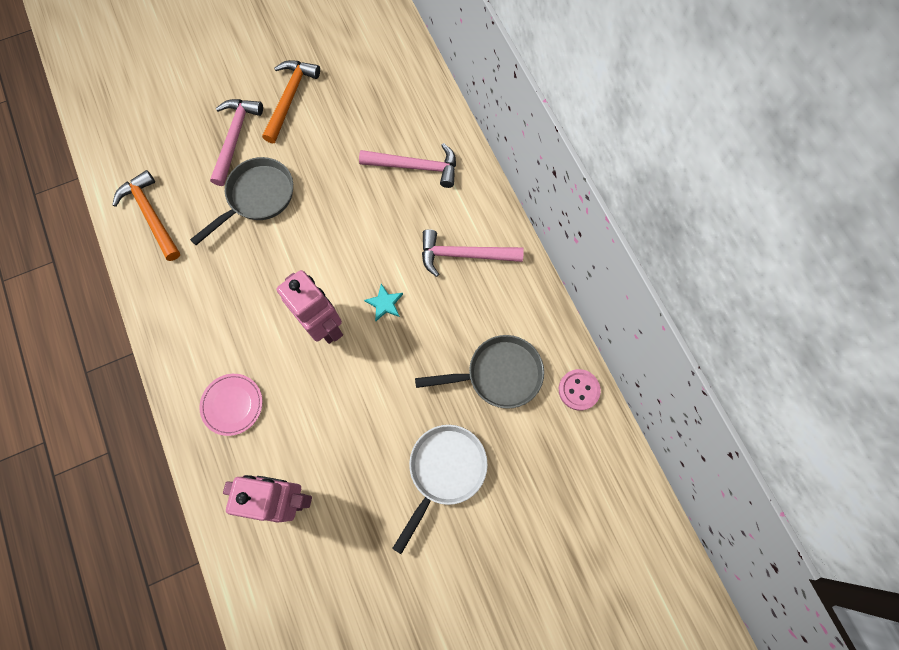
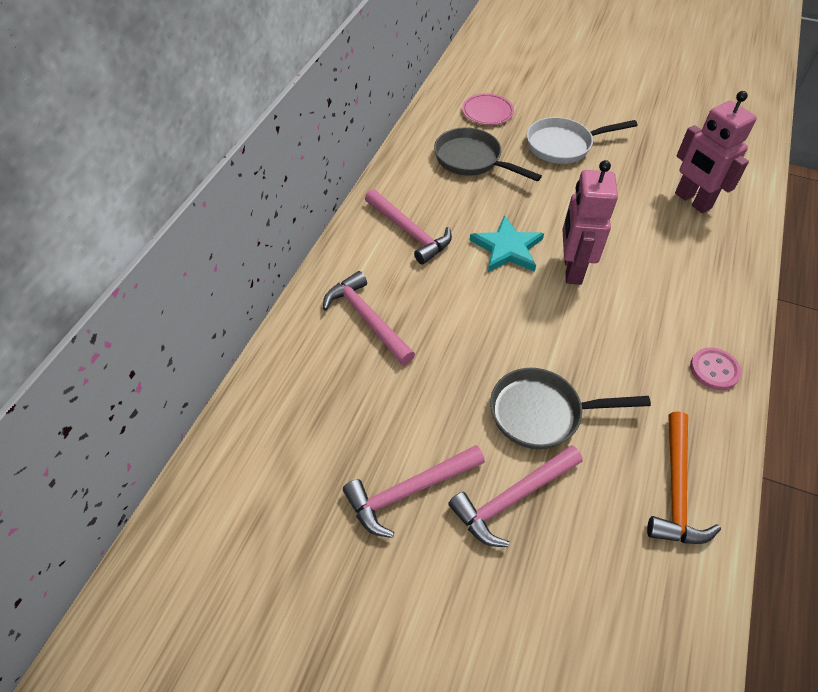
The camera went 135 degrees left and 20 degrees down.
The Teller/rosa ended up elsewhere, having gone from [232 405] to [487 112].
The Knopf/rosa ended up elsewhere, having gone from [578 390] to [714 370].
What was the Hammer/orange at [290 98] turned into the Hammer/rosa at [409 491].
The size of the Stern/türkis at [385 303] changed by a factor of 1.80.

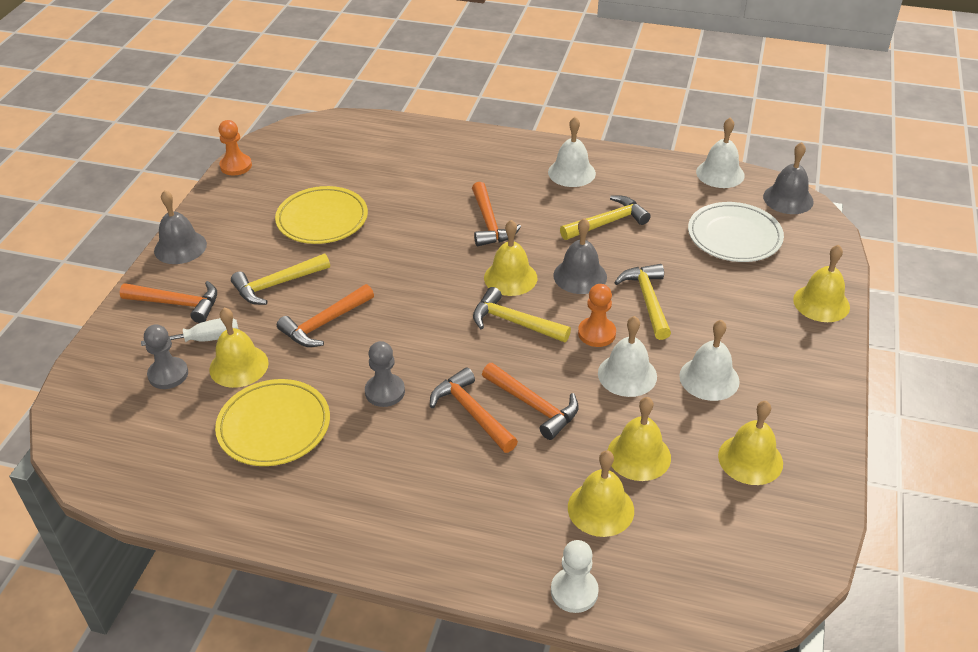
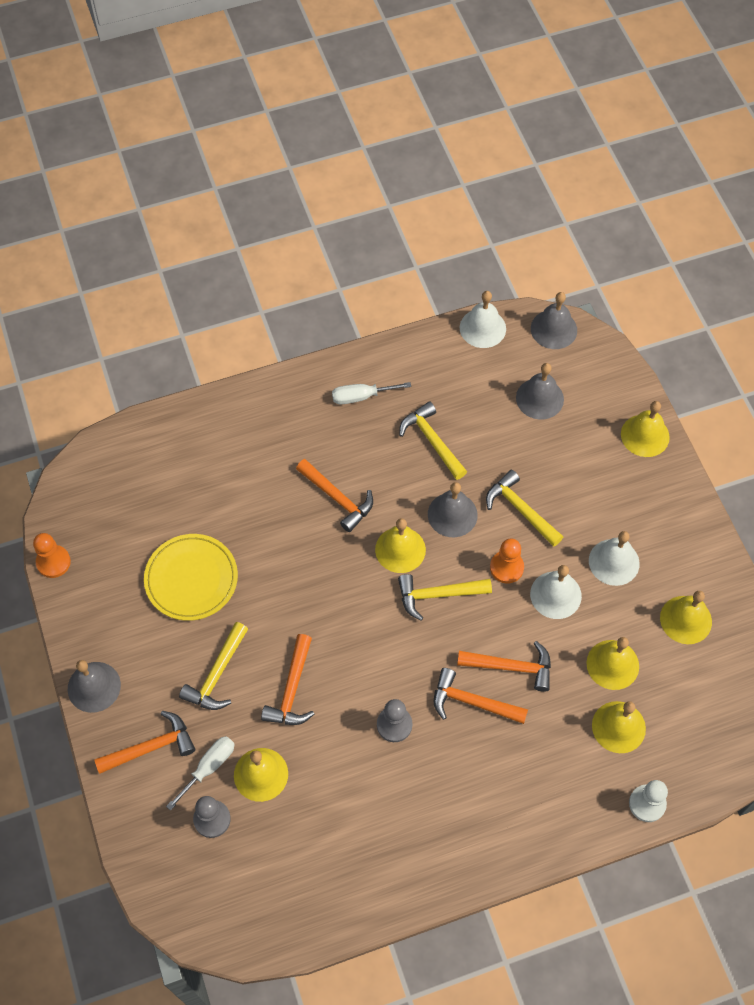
The camera went 35 degrees left and 20 degrees up.
The second view lost the Teller/gelb at [274 426].
Where the Glocke/weiß stood at [571 172], the Schraubenzieher/weiß came to stand at [361 396].
Where the Teller/weiß stood at [734 236], the Glocke/grau came to stand at [539 398].
The Hammer/gelb at [607 223] ended up facing another way, 60 degrees counterclockwise from before.

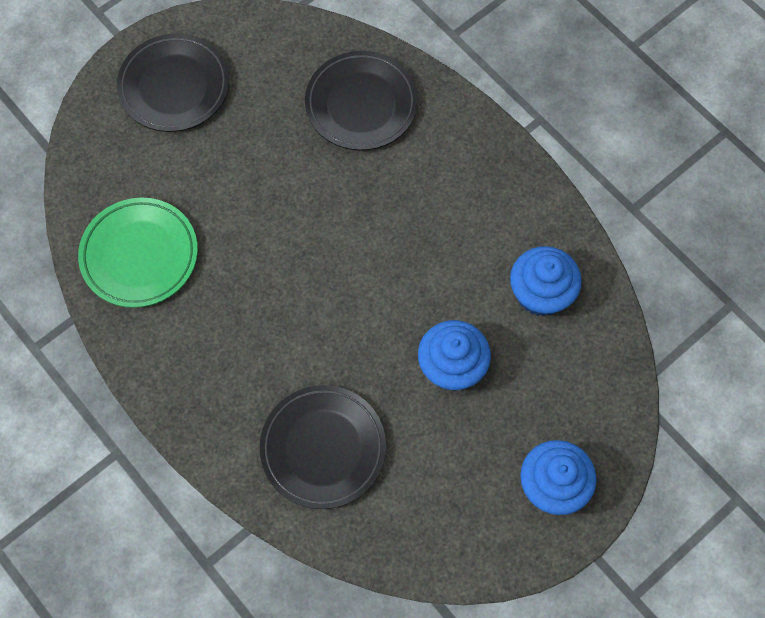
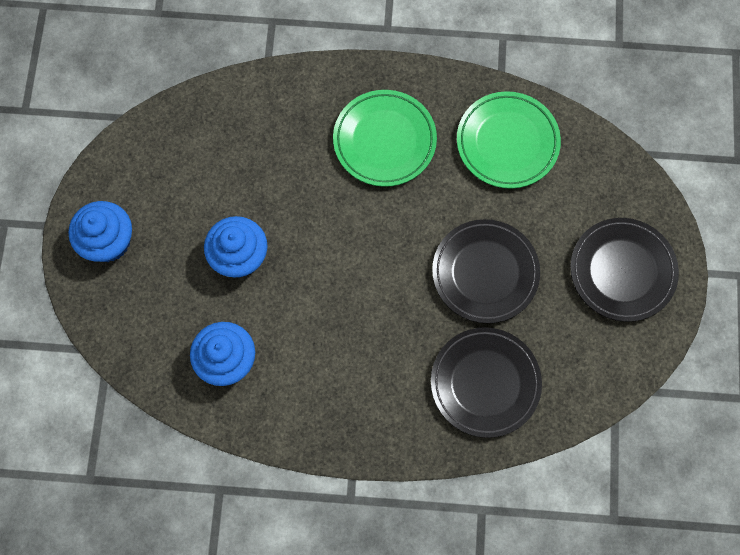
The camera went 135 degrees right and 5 degrees up.
The second view gained the Teller/grün at [384 141].
The Teller/schwarz ended up elsewhere, having gone from [323 448] to [485 273].

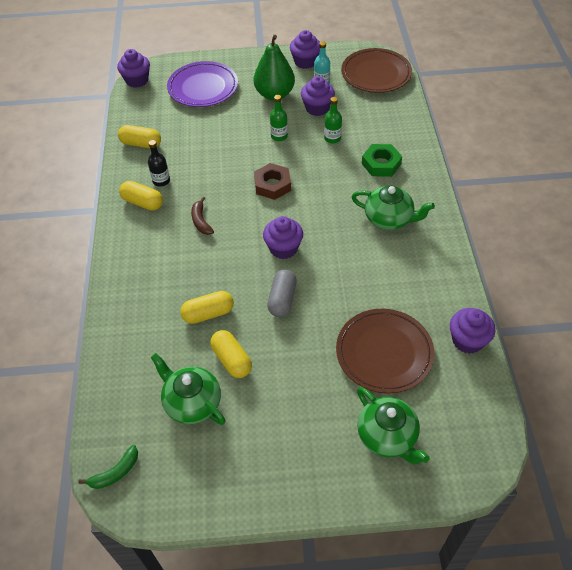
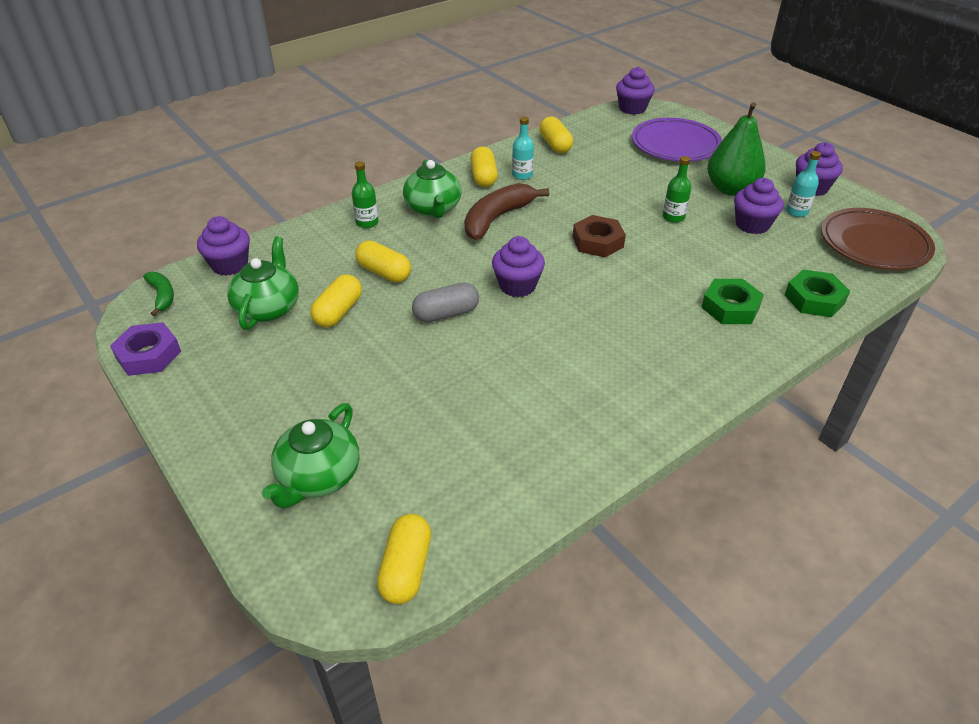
The camera went 55 degrees right and 10 degrees down.
The second view lost the Teller/braun at [384 353].
The second view gained the Sechskantmutter/lila at [148 355].
The second view gained the Kapsel/gelb at [406 568].
The second view gained the Sechskantmutter/grün at [814 299].
The Flasche/grün ended up elsewhere, having gone from [332 138] to [367 223].
The Teekanne/grün ended up elsewhere, having gone from [389 219] to [433 209].
The Muffin/lila ended up elsewhere, having gone from [467 340] to [230 265].
What was the Flasche/schwarz at [161 181] turned into the Flasche/türkis at [522 175].
The Banane/grün at [115 472] ended up facing another way, 135 degrees counterclockwise from before.
The size of the Banane/braun at [201 221] changed by a factor of 1.84.

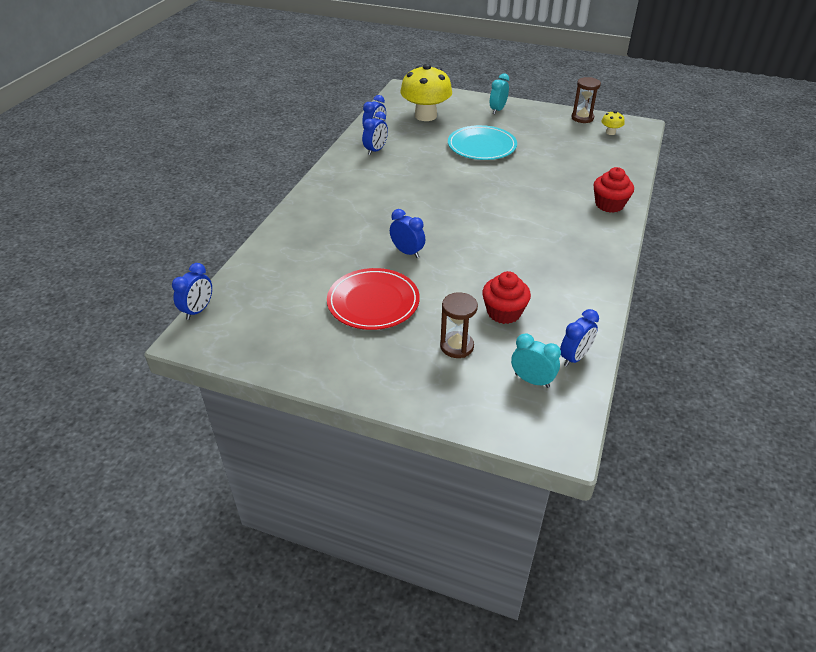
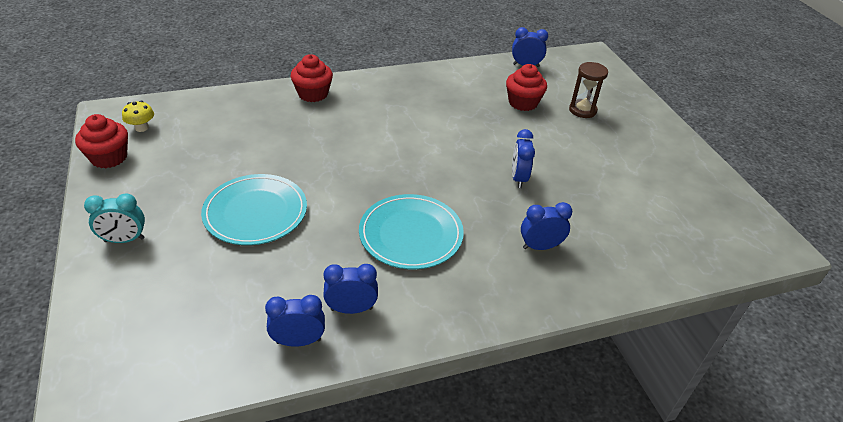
The camera went 130 degrees left and 0 degrees up.
The second view lost the Teller/rot at [373 302].
The second view lost the Pilz/gelb at [425 116].
The second view lost the Wecker/türkis at [532 380].
The second view gained the Teller/türkis at [411 234].
The Wecker/blau ended up elsewhere, having gone from [198 310] to [540 246].
Where the Sanduhr/braun stood at [582 118], the Muffin/rot came to stand at [109 157].

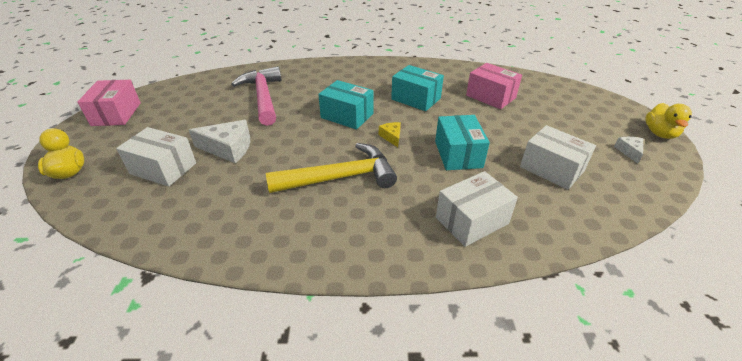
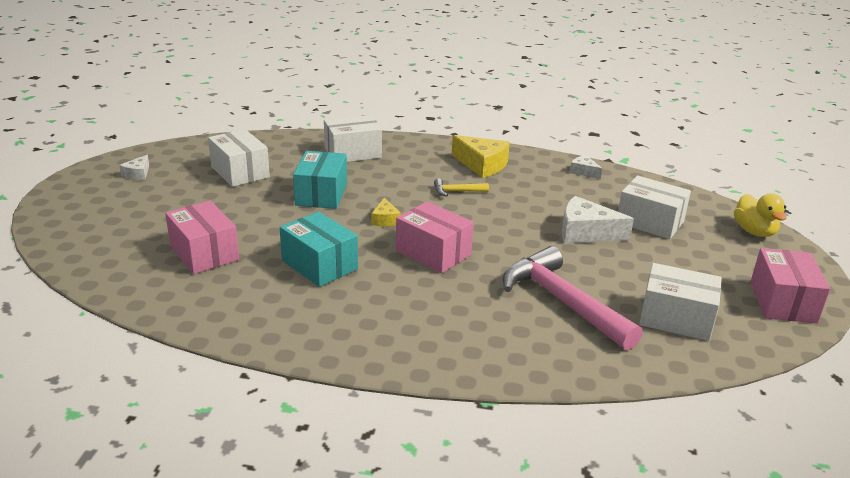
The camera went 170 degrees left and 10 degrees down.
The second view lost the Ente/gelb at [659 133].
The second view gained the Käse/gelb at [482 165].
The second view gained the Käse/weiß at [584 172].
The second view gained the Schachtel/weiß at [676 318].
What was the Schachtel/türkis at [347 116] turned into the Schachtel/rosa at [433 253].
The Hammer/rosa at [263 97] ended up facing another way, 150 degrees clockwise from before.
The size of the Hammer/gelb at [340 177] changed by a factor of 0.43.

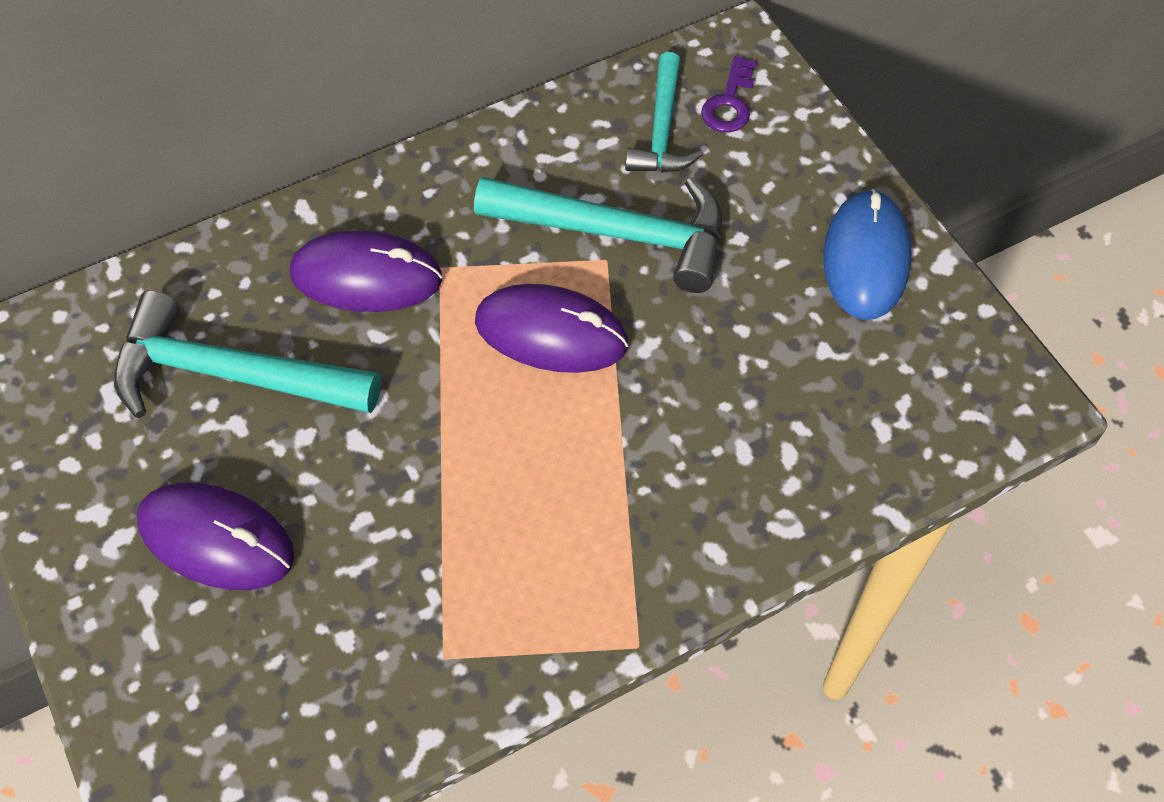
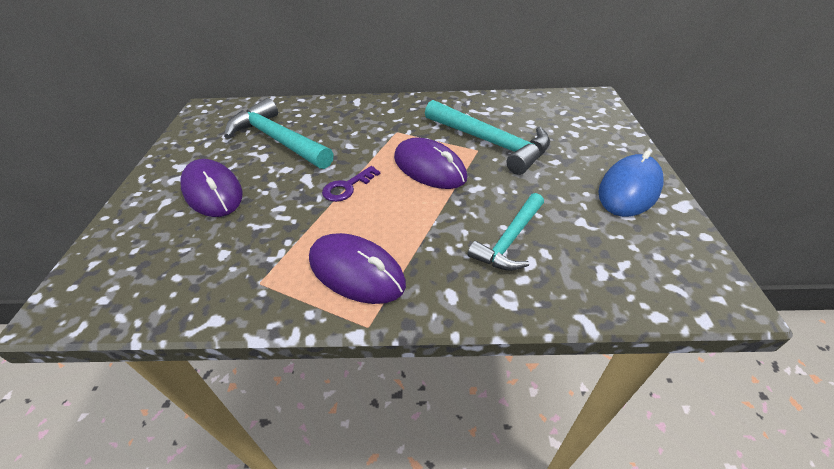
The camera went 30 degrees right and 15 degrees down.
The Computermaus/lila ended up elsewhere, having gone from [366 276] to [356 271].
The Hammer/türkis ended up elsewhere, having gone from [662 130] to [509 240].
The Schlüssel/lila ended up elsewhere, having gone from [729 103] to [347 187].

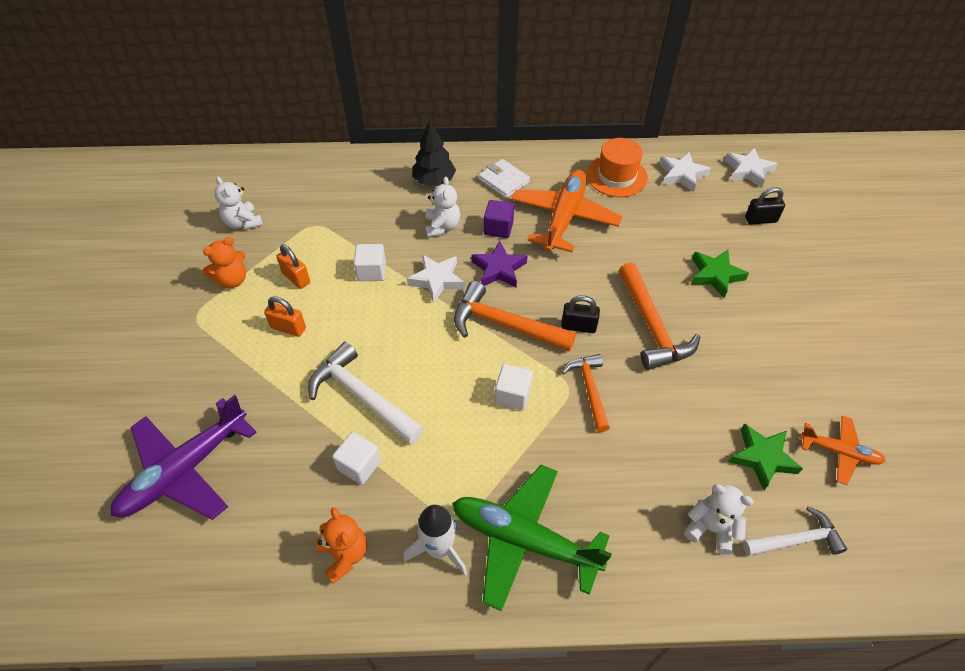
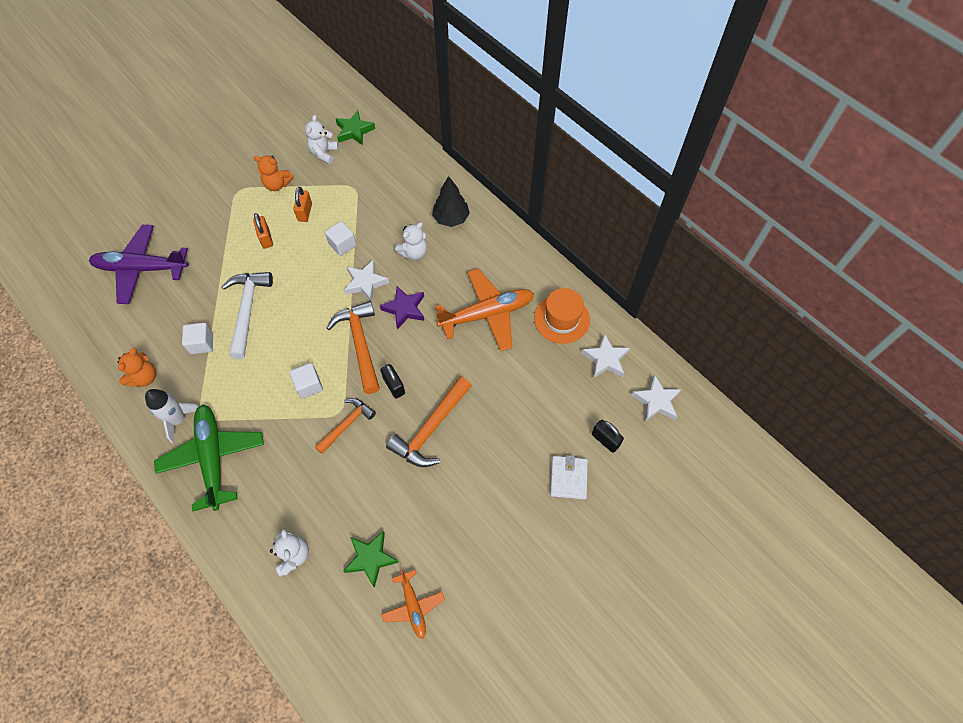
The camera went 50 degrees right and 10 degrees up.
The second view lost the Kubus/lila at [498 228].
The second view lost the Hammer/weiß at [796 539].
The Geldbörse/weiß ended up elsewhere, having gone from [503 181] to [568 478].
The Stern/grün ended up elsewhere, having gone from [715 275] to [354 131].

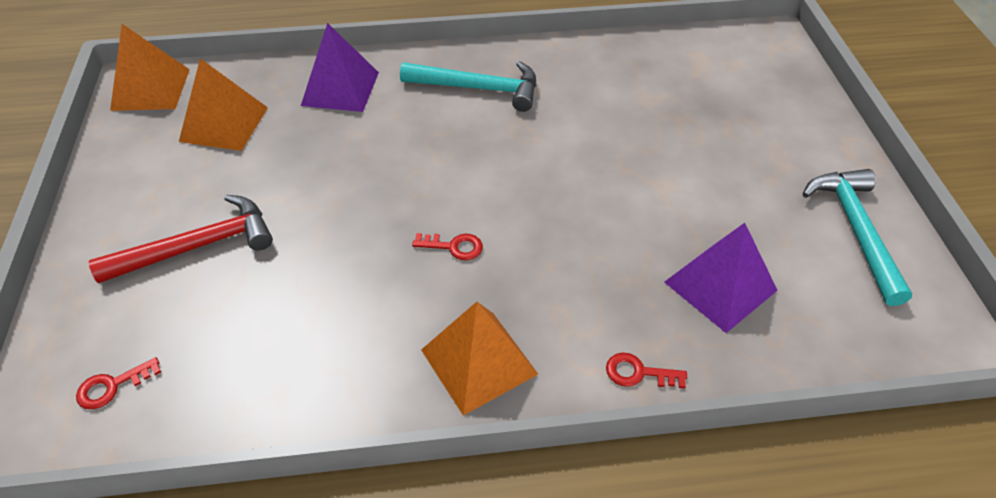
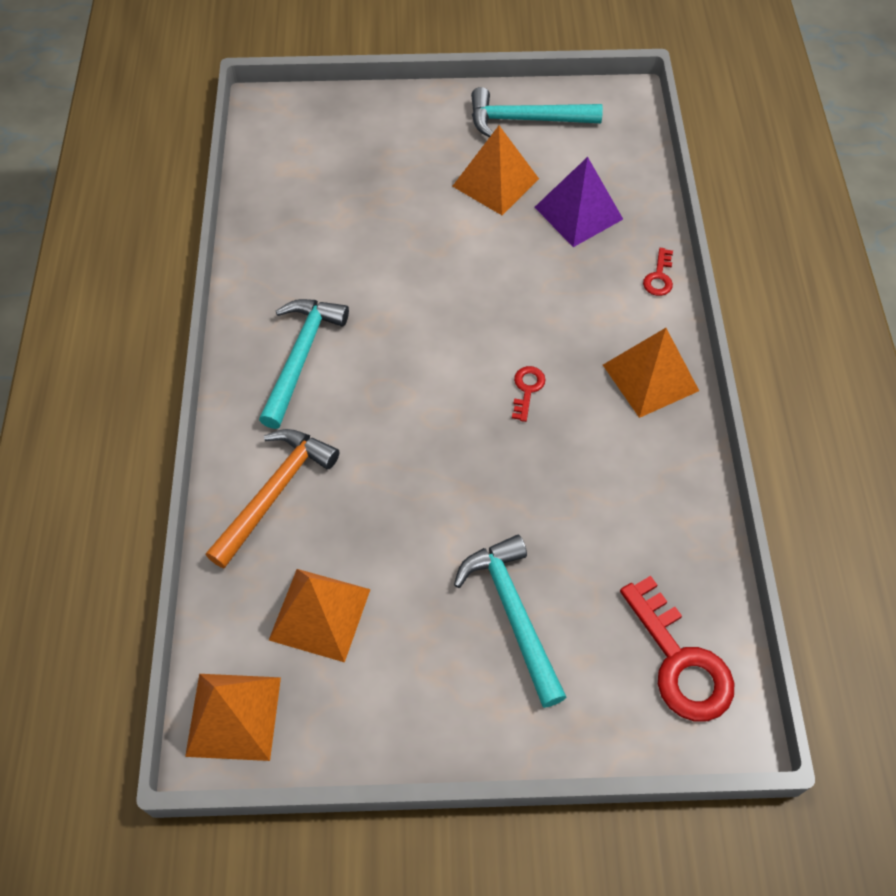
The camera went 85 degrees left and 10 degrees up.
The second view gained the Pyramide/orange at [495 182].
Where the Pyramide/lila stood at [340 88], the Hammer/orange came to stand at [275 492].
What was the Hammer/rot at [198 246] turned into the Hammer/türkis at [513 613].
The size of the Schlüssel/rot at [112 386] changed by a factor of 2.08.

